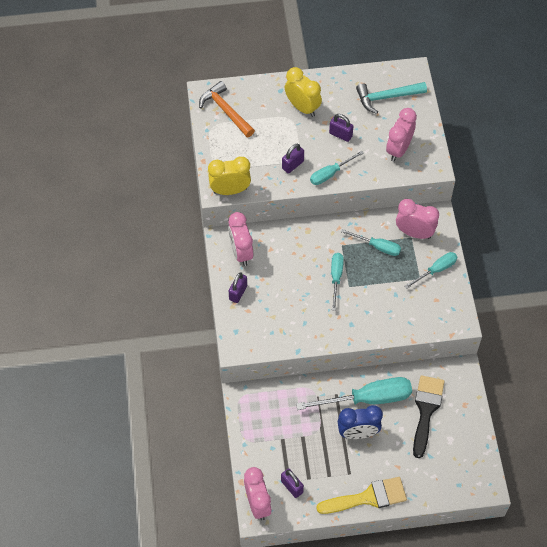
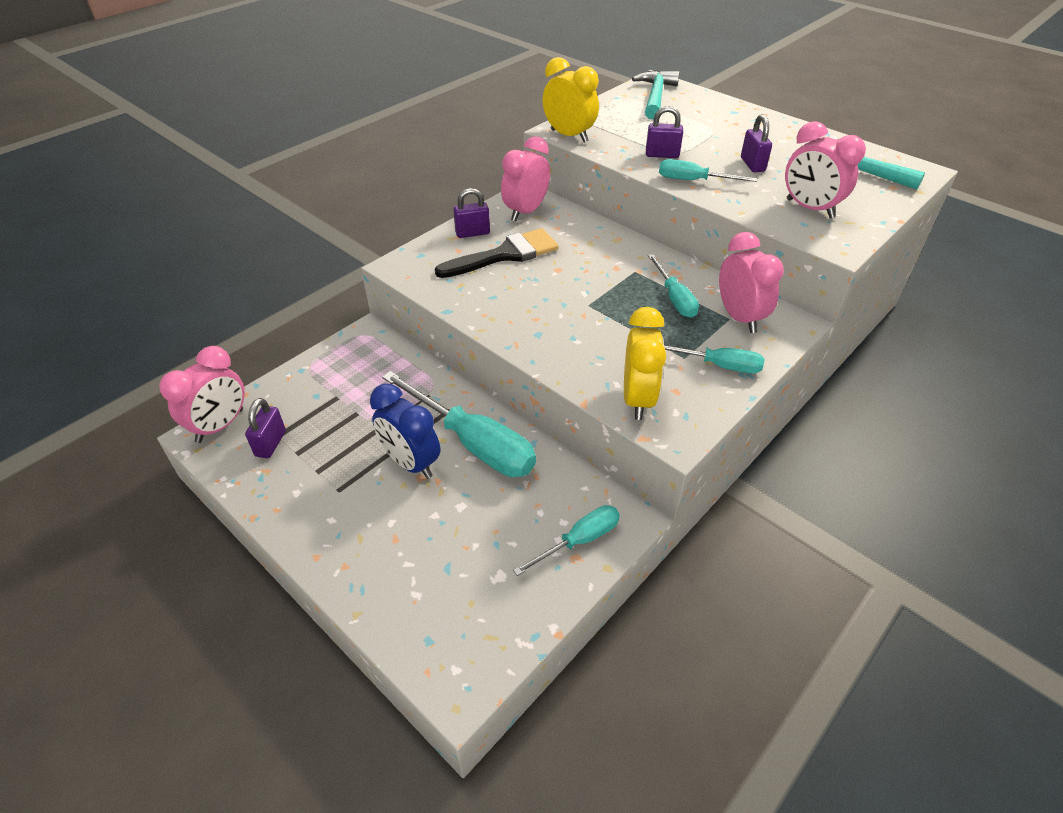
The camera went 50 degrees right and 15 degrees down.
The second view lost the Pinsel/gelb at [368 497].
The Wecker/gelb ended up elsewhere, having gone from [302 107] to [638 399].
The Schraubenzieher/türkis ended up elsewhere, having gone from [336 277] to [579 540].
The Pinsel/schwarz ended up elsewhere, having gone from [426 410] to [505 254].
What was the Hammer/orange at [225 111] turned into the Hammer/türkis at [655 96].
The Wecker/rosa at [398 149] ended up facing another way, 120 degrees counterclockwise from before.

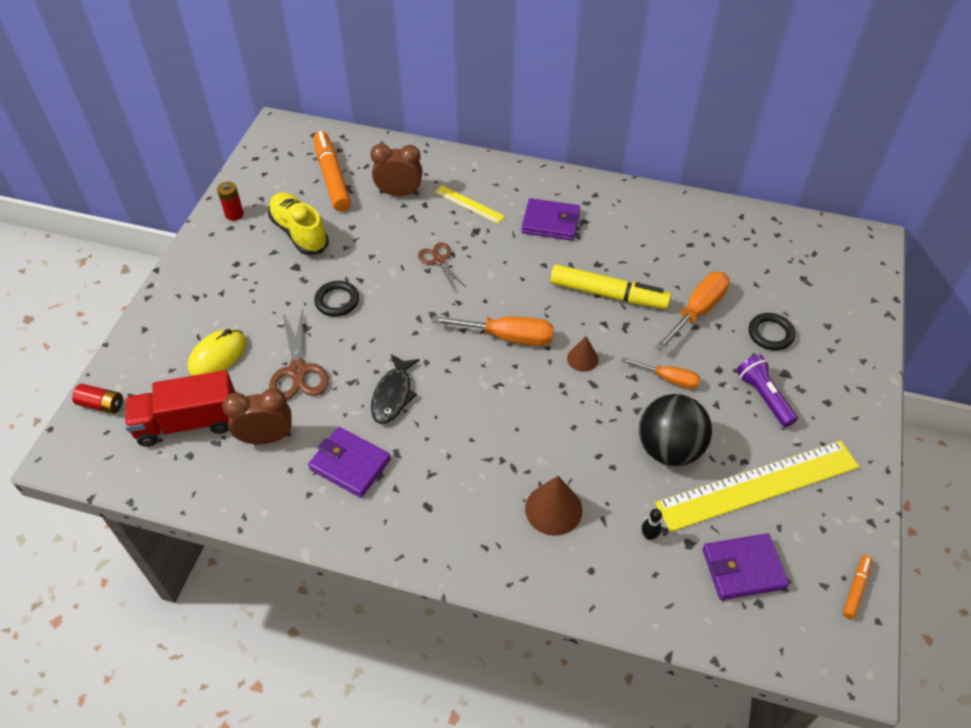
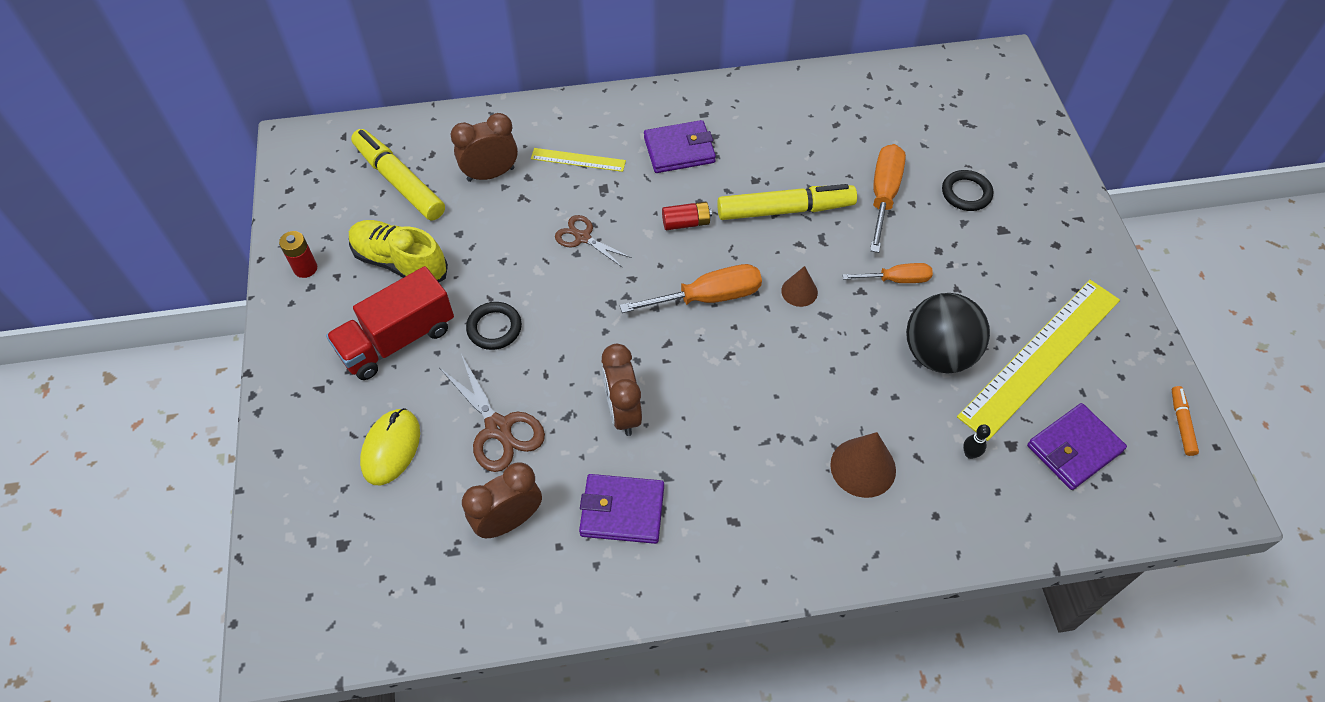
The camera went 25 degrees left and 5 degrees up.
The second view lost the Taschenlampe/lila at [763 396].
The Batterie/rot ended up elsewhere, having gone from [101 404] to [686 223].
The Lastwagen/rot ended up elsewhere, having gone from [188 422] to [397 340].
Where the Fisch/schwarz stood at [393 395], the Wecker/braun came to stand at [623 412].
What was the Filzstift/orange at [332 177] turned into the Filzstift/gelb at [399 181].

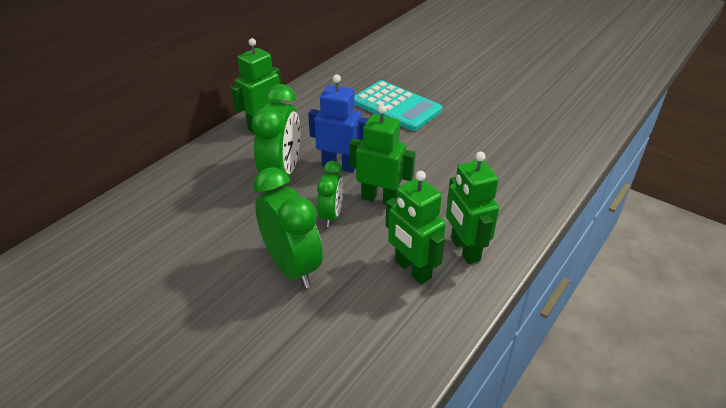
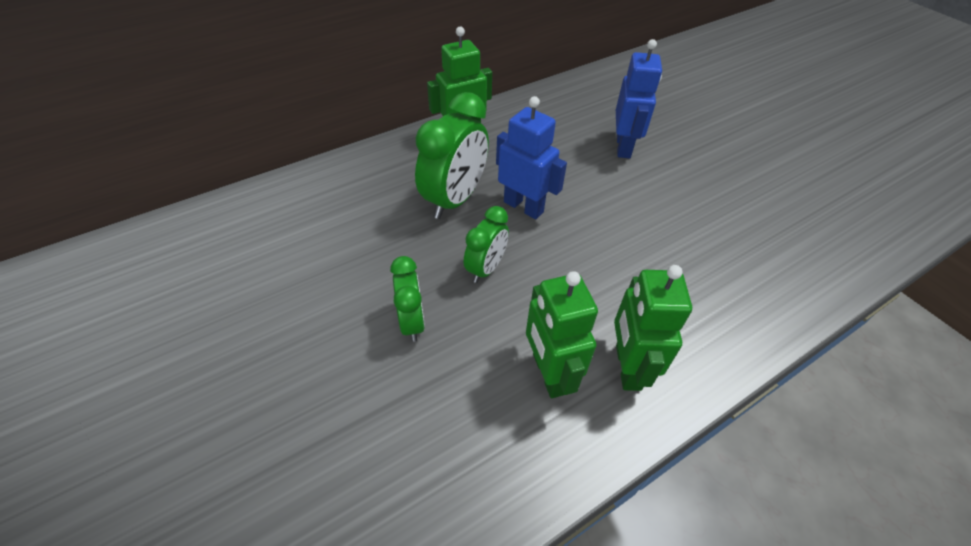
The camera went 20 degrees right and 10 degrees up.
The second view lost the Roboter/grün at [380 199].
Where the Taschenrechner/türkis stood at [396 106], the Roboter/blau came to stand at [624 147].
The size of the Wecker/grün at [292 267] changed by a factor of 0.59.

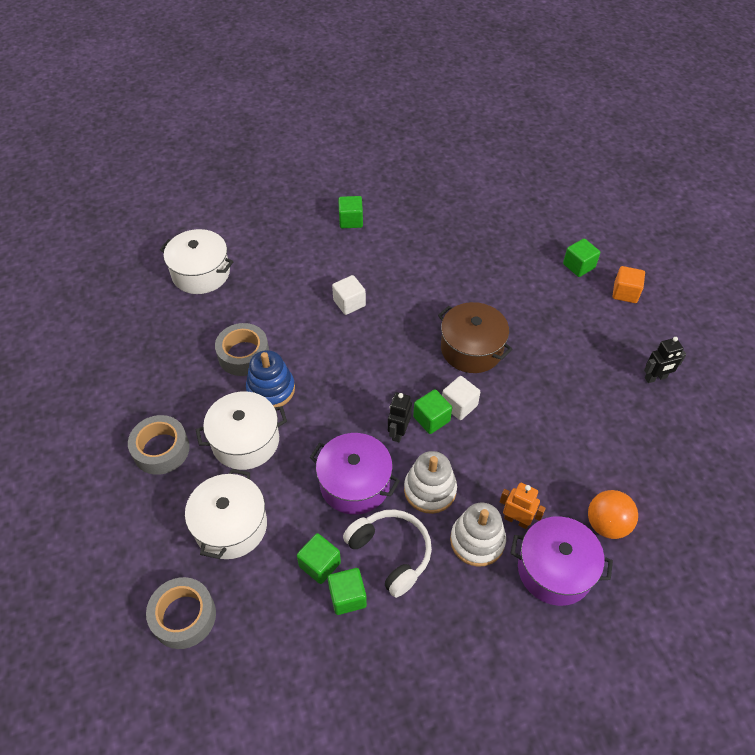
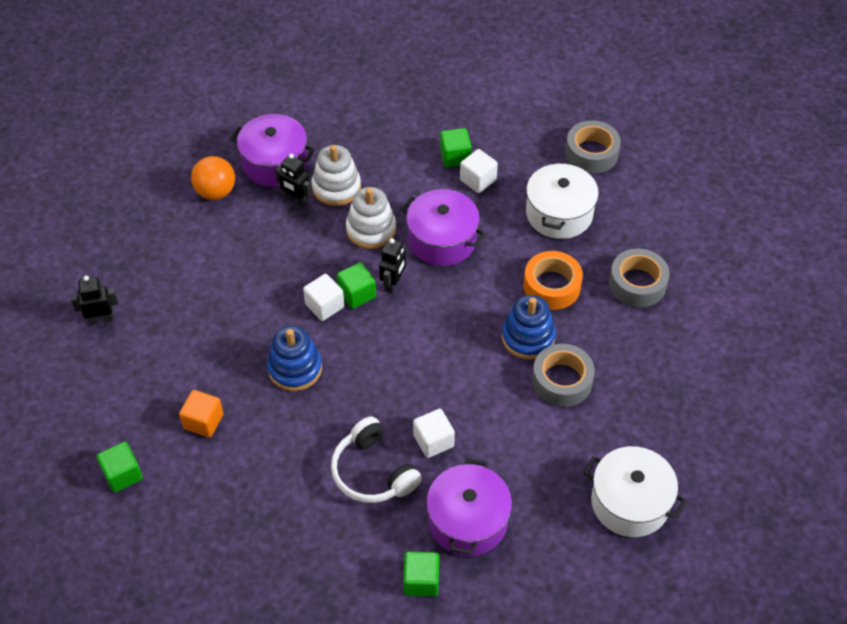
The camera went 175 degrees left and 0 degrees up.
The second view gained the Kochtopf/lila at [468 521].
The Kopfhörer/weiß ended up elsewhere, having gone from [391 553] to [372 472].
The Kubus/orange ended up elsewhere, having gone from [625 293] to [203 421].
Where the Kochtopf/weiß stood at [245 441], the Klebeband/orange came to stand at [552 286].
Where the Kochtopf/braun stood at [471 349], the Stapelspielzeug/blau came to stand at [295 368].
What was the Kubus/grün at [320 564] turned into the Kubus/weiß at [478 180].
What was the Roboter/orange at [516 520] turned into the Roboter/schwarz at [296 200].

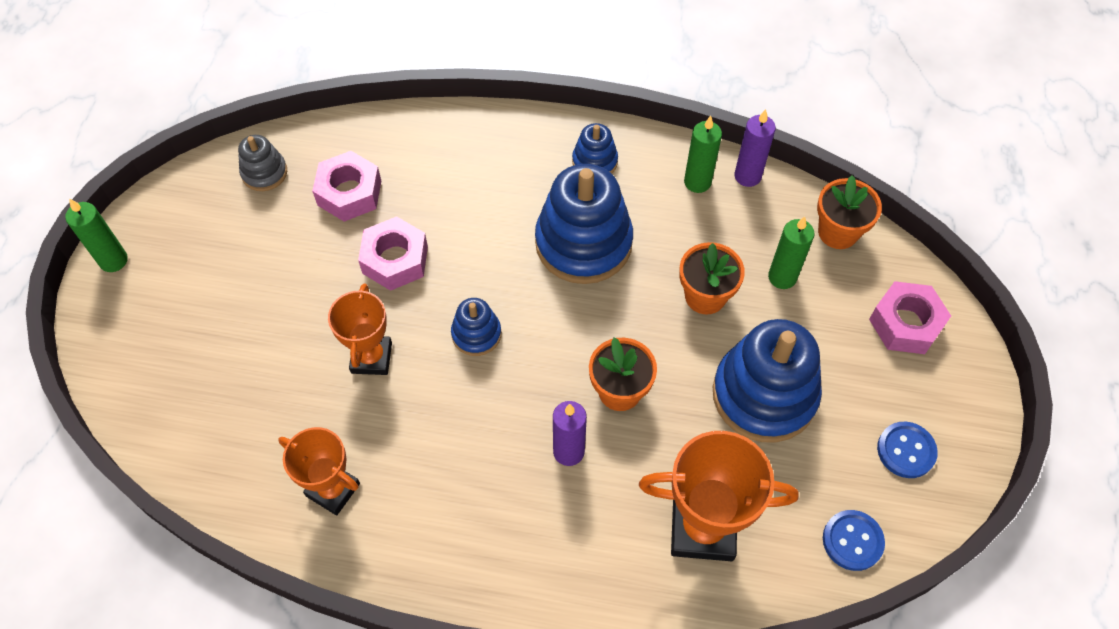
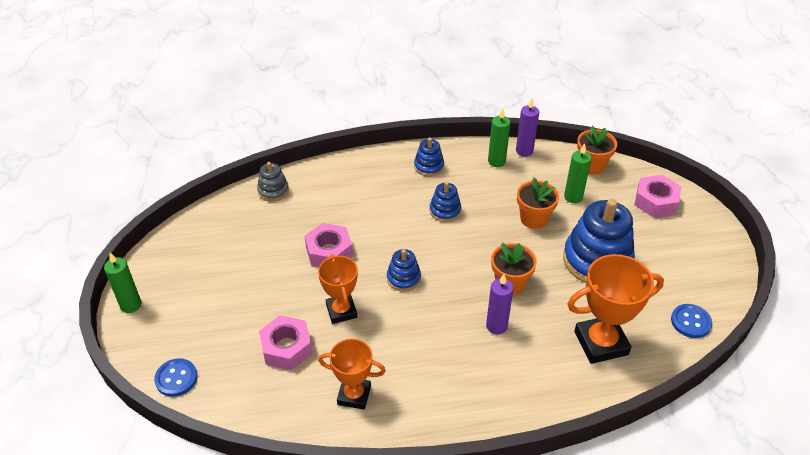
The camera went 20 degrees left and 15 degrees down.
The Stapelspielzeug/grau ended up elsewhere, having gone from [264 173] to [273 191].
The Sechskantmutter/rosa ended up elsewhere, having gone from [349 193] to [286 348].
The Knopf/blau ended up elsewhere, having gone from [906 450] to [176 378].
The size of the Stapelspielzeug/blau at [583 243] changed by a factor of 0.49.

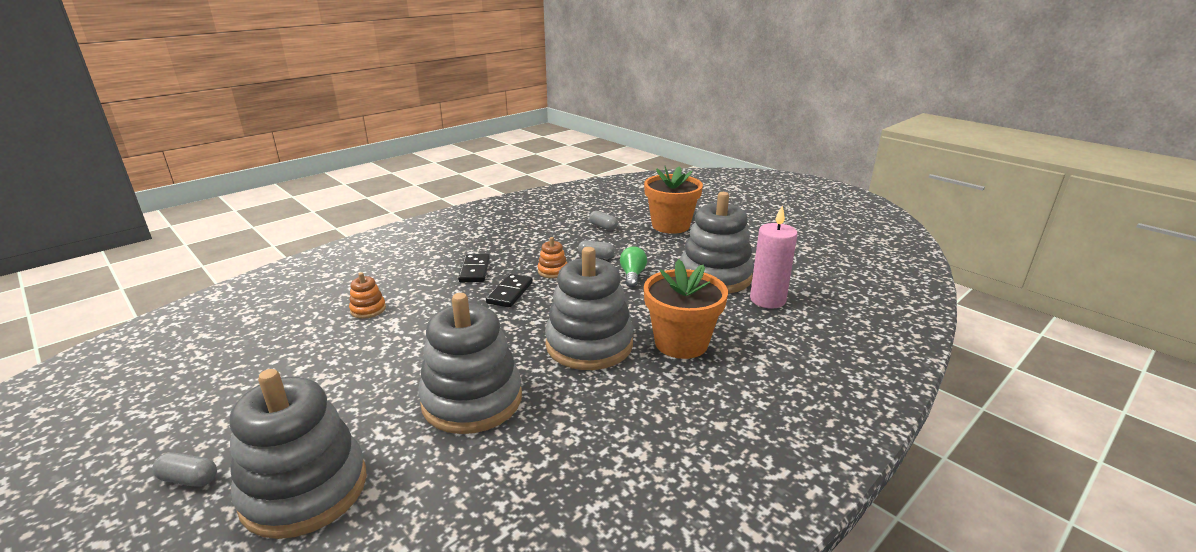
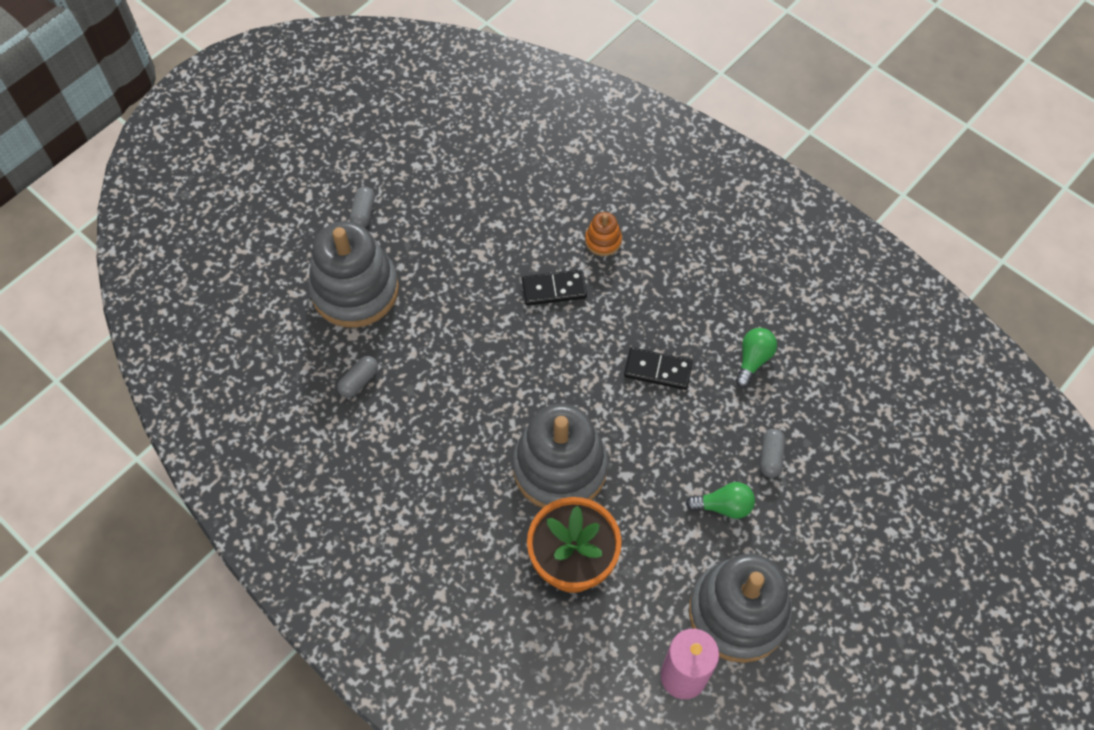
The camera went 85 degrees right and 35 degrees up.
The second view lost the Stapelspielzeug/grau at [472 400].
The second view lost the Stapelspielzeug/orange at [553 271].
The second view lost the Blumentopf/orange at [670 225].
The second view gained the Glühbirne/grün at [753 360].
The Dominostein/schwarz ended up elsewhere, having gone from [475 270] to [554 289].
The Kapsel/grau ended up elsewhere, having gone from [603 227] to [359 381].

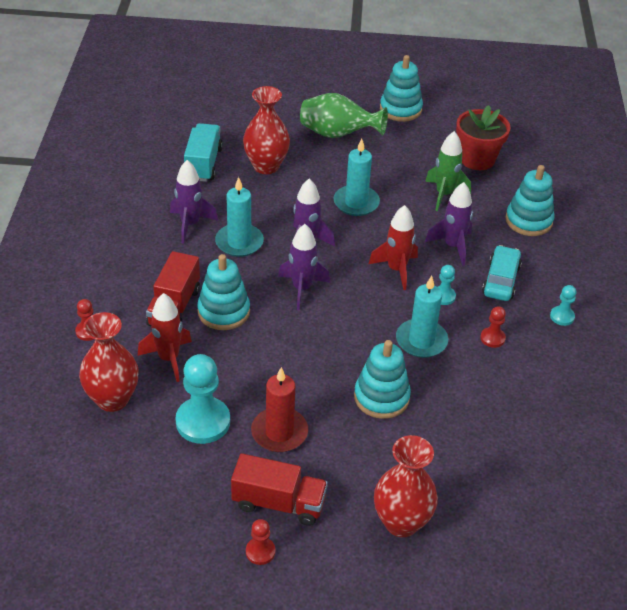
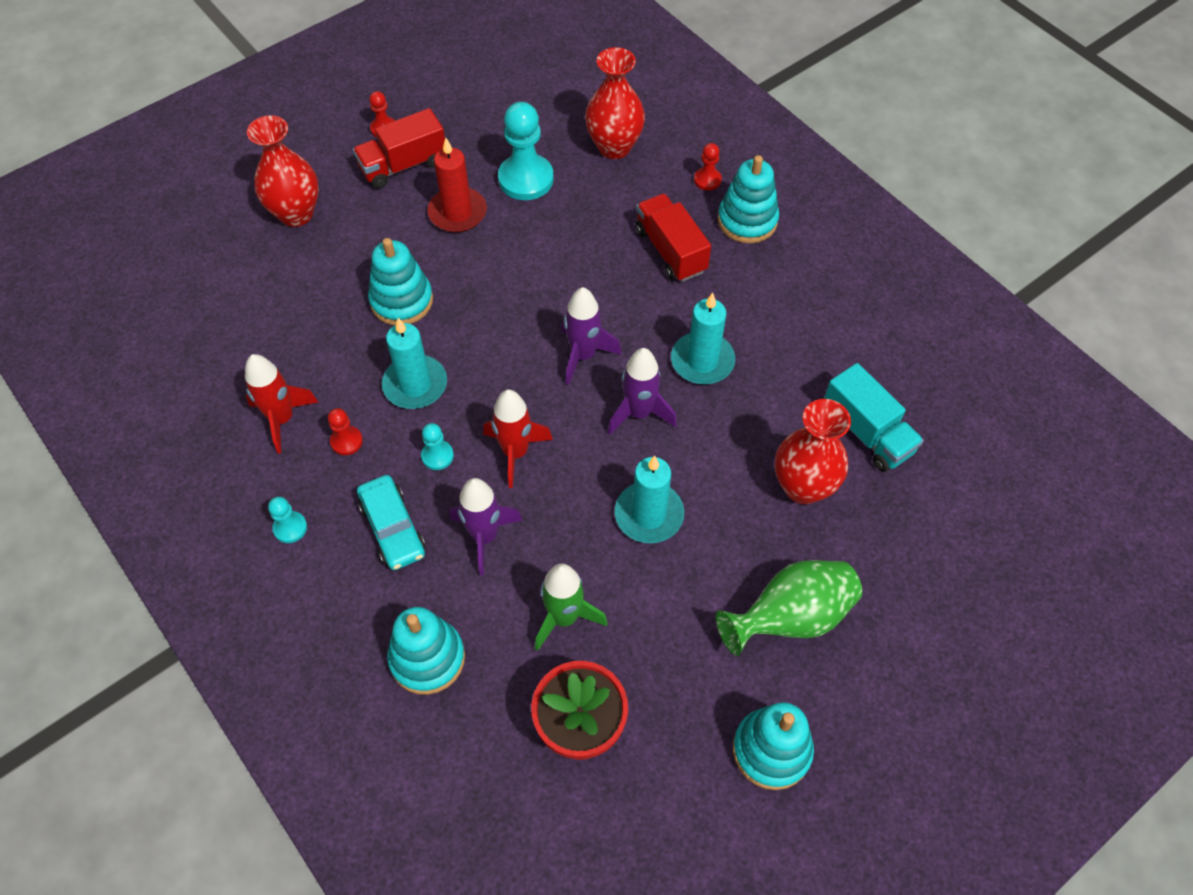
The camera went 140 degrees right and 15 degrees up.
The second view lost the Rakete/lila at [190 225].
The Rakete/rot ended up elsewhere, having gone from [168 359] to [282 419].
The Stapelspielzeug/türkis ended up elsewhere, having gone from [223 312] to [747 221].

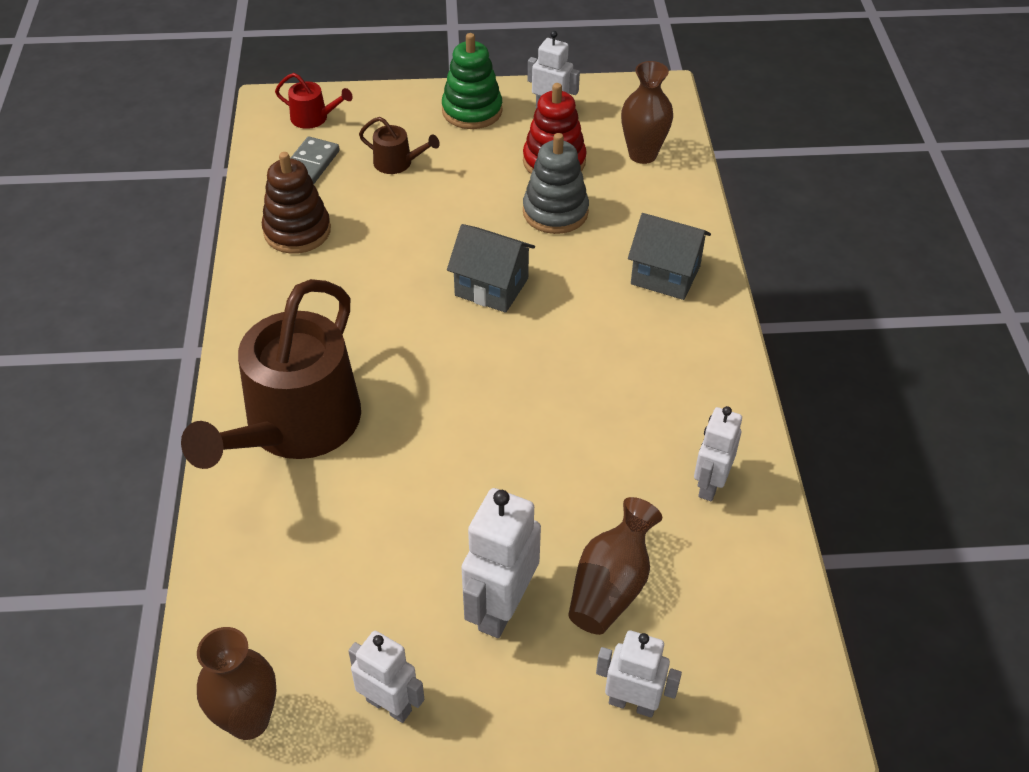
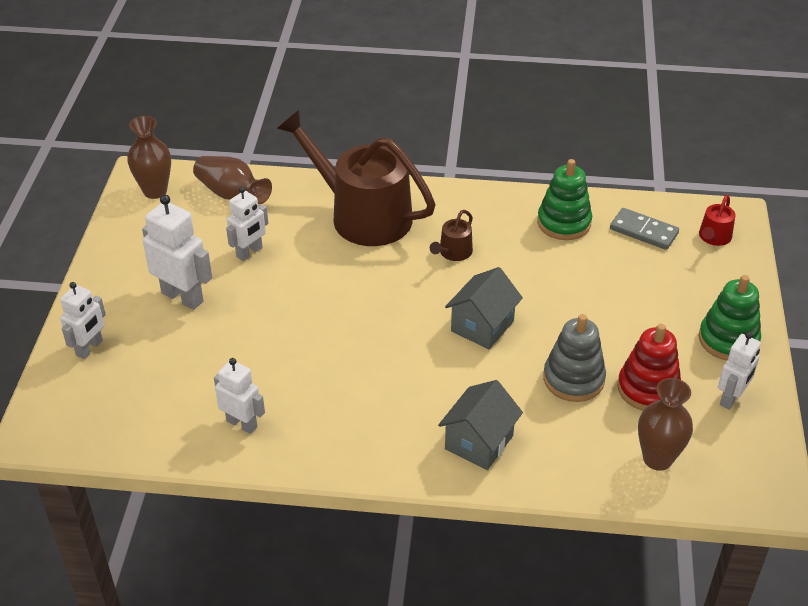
The camera went 100 degrees right and 5 degrees down.
The Roboter/weiß ended up elsewhere, having gone from [389 705] to [249 252].
The Gießkanne/braun ended up elsewhere, having gone from [397 163] to [453 252].
The Vase/braun ended up elsewhere, having gone from [611 586] to [231 194].
What was the Stapelspielzeug/braun at [297 231] turned into the Stapelspielzeug/grün at [564 223].

